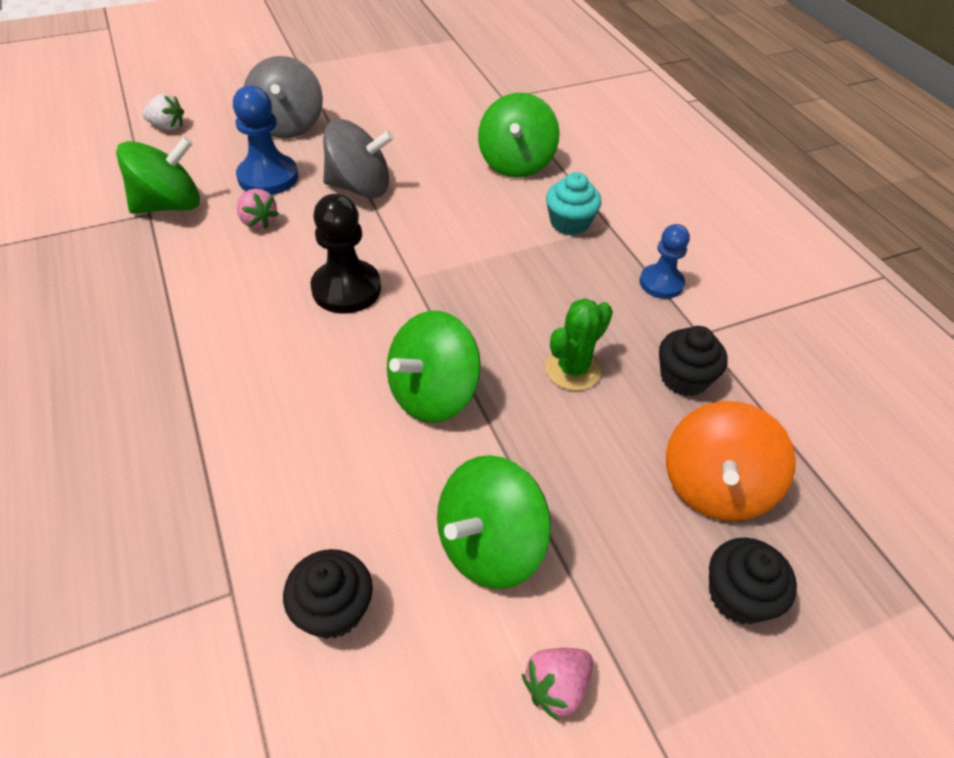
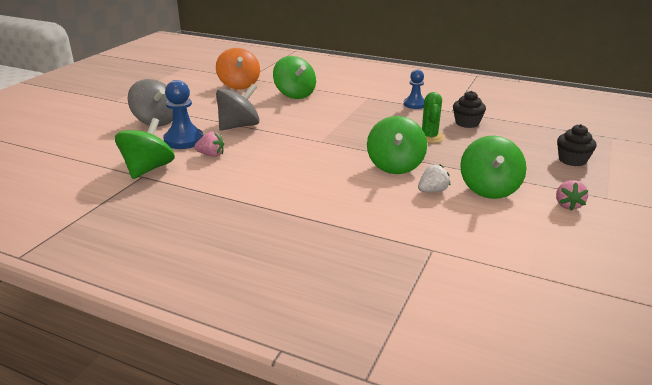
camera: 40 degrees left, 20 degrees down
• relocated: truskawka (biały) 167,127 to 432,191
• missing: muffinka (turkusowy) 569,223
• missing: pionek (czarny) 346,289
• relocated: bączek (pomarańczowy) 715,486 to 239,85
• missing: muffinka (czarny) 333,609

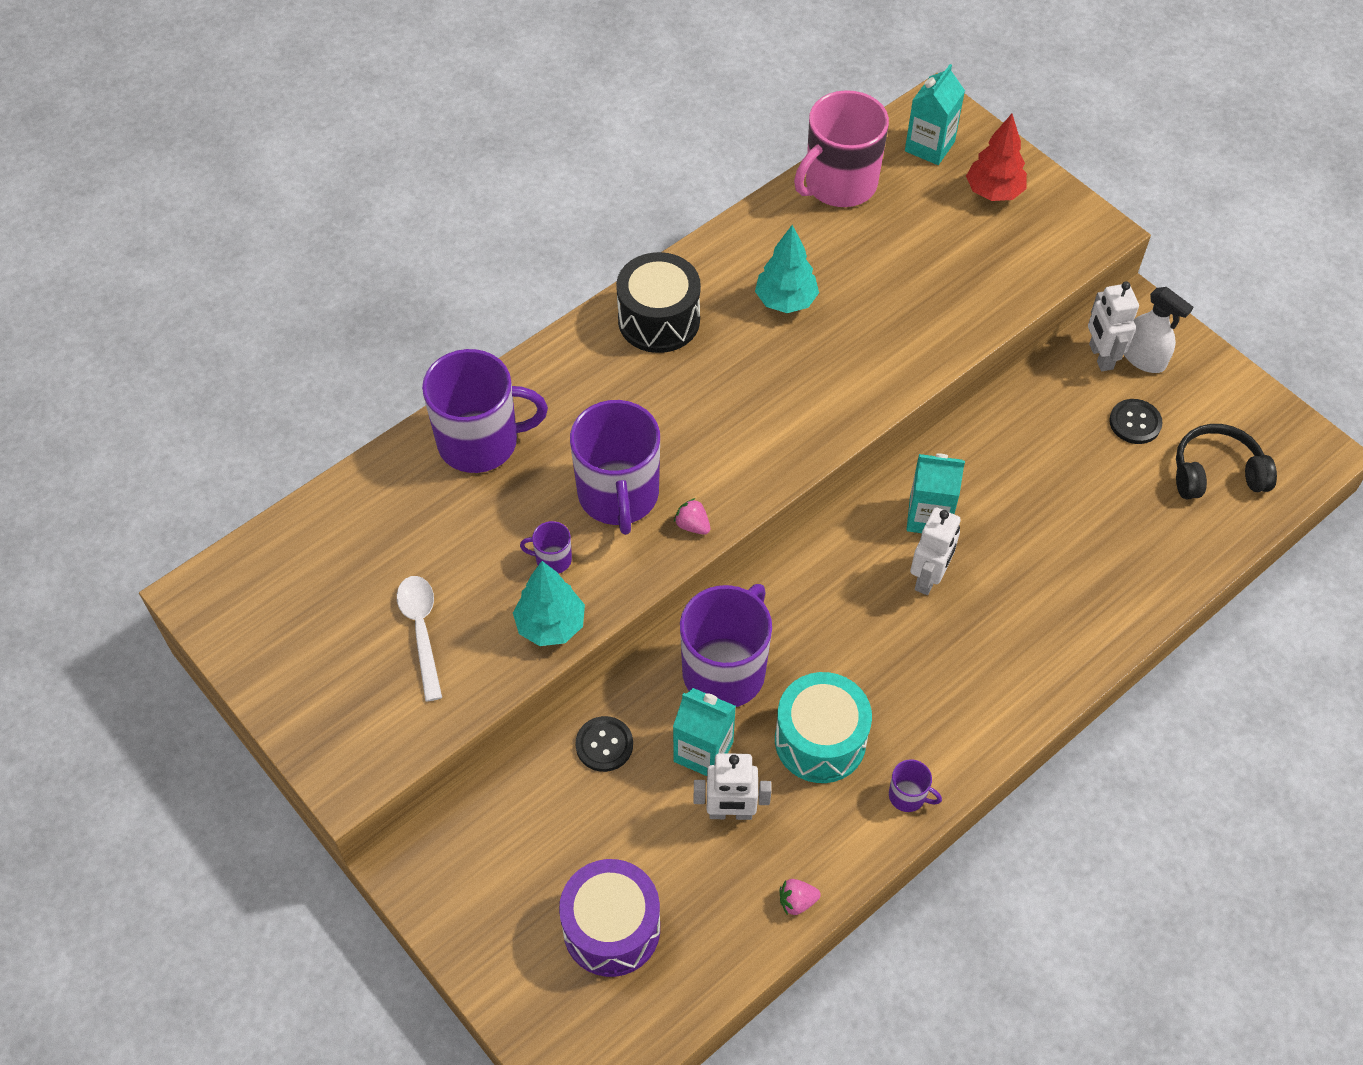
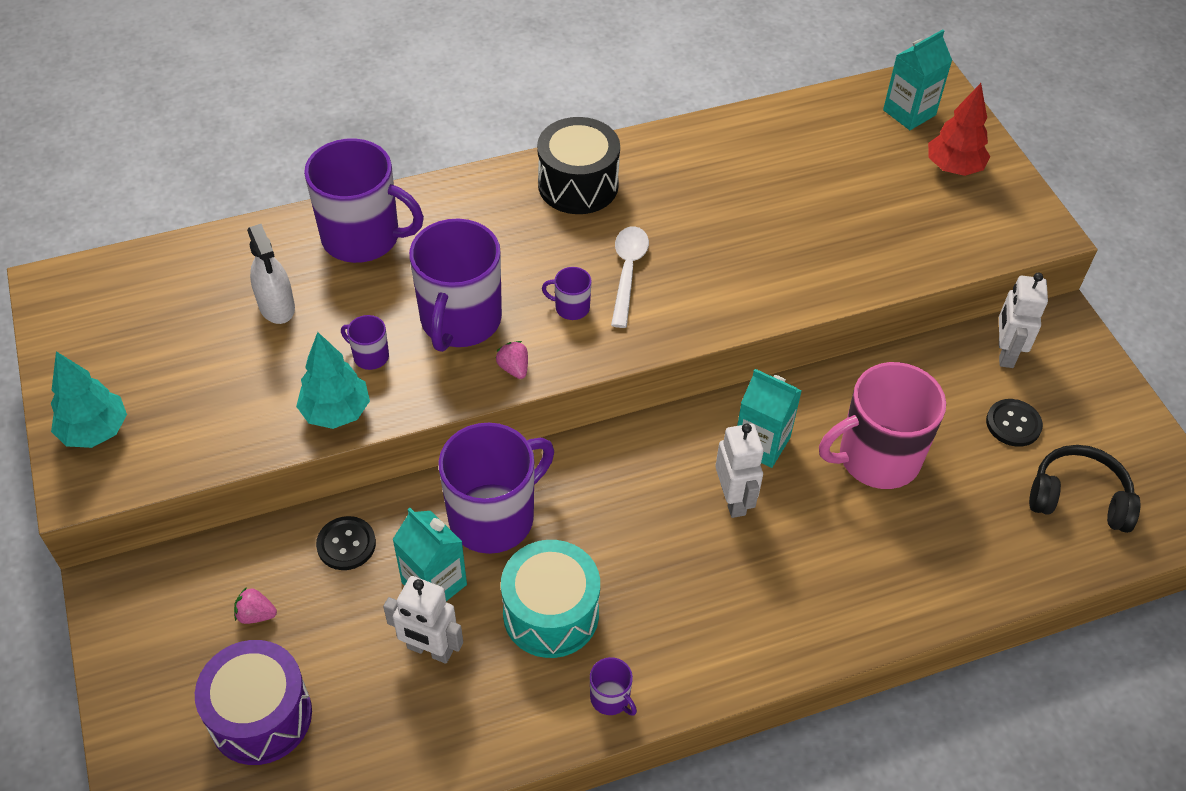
camera: 20 degrees right, 5 degrees down
• relocated: kubek (różowy) 839,184 to 876,458
• relocated: drzewko (turkusowy) 785,301 to 95,431
• relocated: spryskiwacz (biały) 1143,358 to 276,306
• spun: robot (biały) 929,578 = 733,499 60 degrees counterclockwise
• relocated: łyżka (biały) 421,631 to 628,272
• relocated: truskawka (różowy) 797,901 to 256,614
• appeared: kubek (fioletowy) 571,307

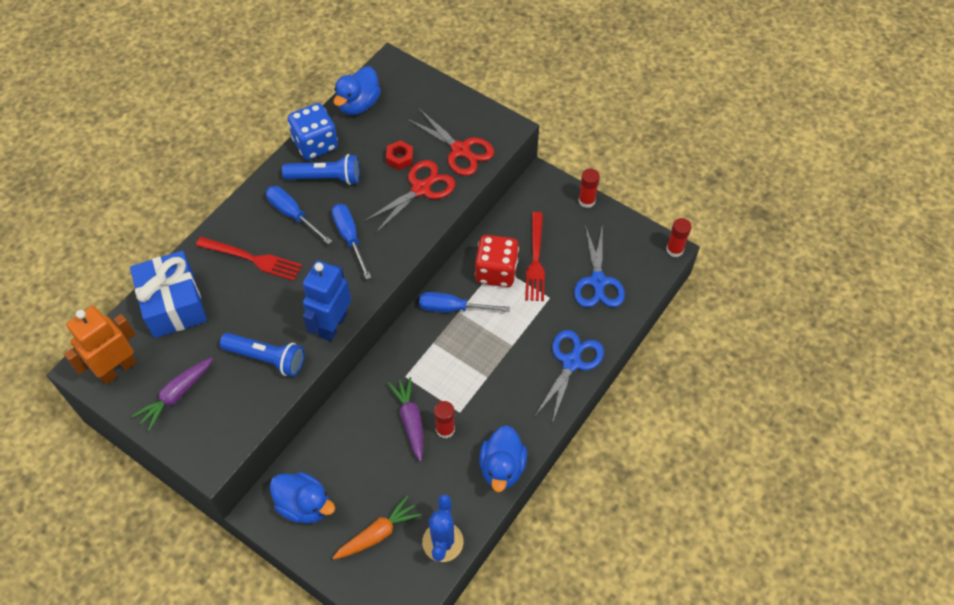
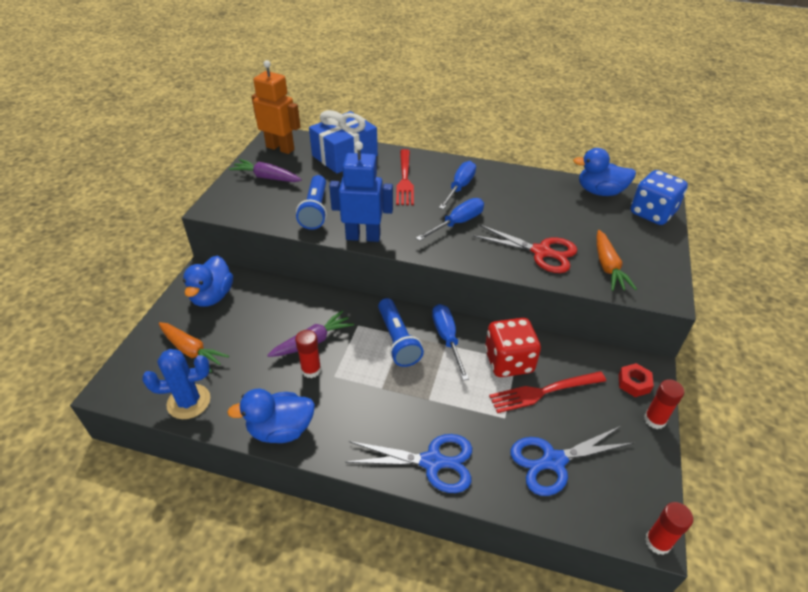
camera: 70 degrees right, 15 degrees down
• relocated: kostka do gry (niebieski) 315,144 to 652,213
• exchanged: nożyczki (czerwony) 460,150 to marchewka (pomarańczowy) 608,267
• relocated: nakrętka (czerwony) 399,158 to 634,383
• relocated: latarka (niebieski) 326,178 to 397,340

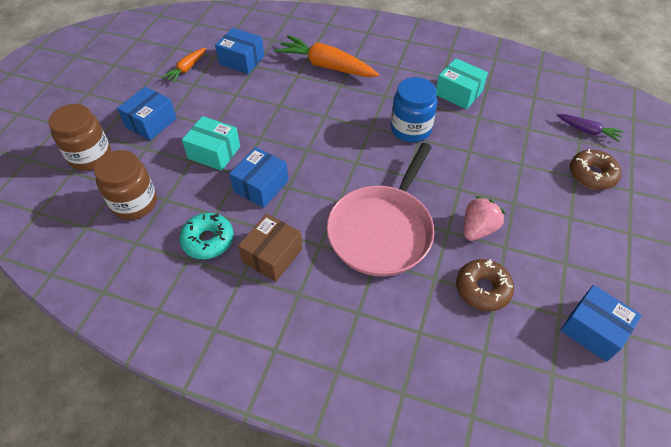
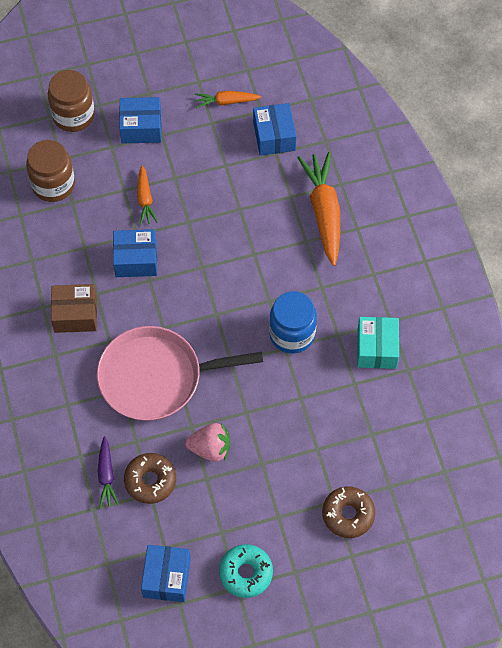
camera: 55 degrees right, 10 degrees up
• relocated: marchewka (fioletowy) 588,131 to 106,476
• exchanged: pudełko (turkusowy) 214,152 to marchewka (pomarańczowy) 145,199
• relocated: donut (turkusowy) 208,240 to 246,573

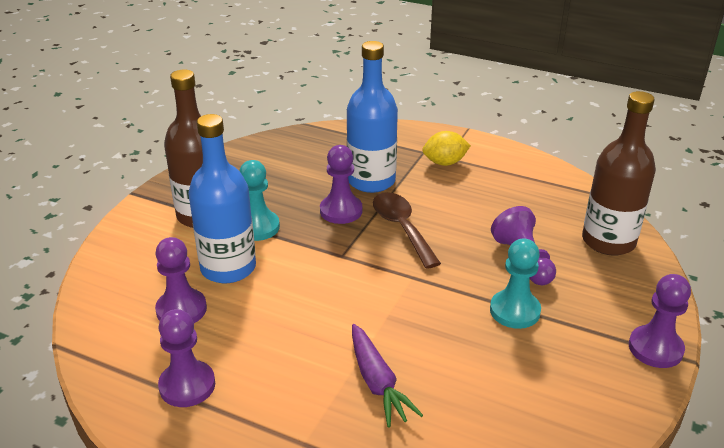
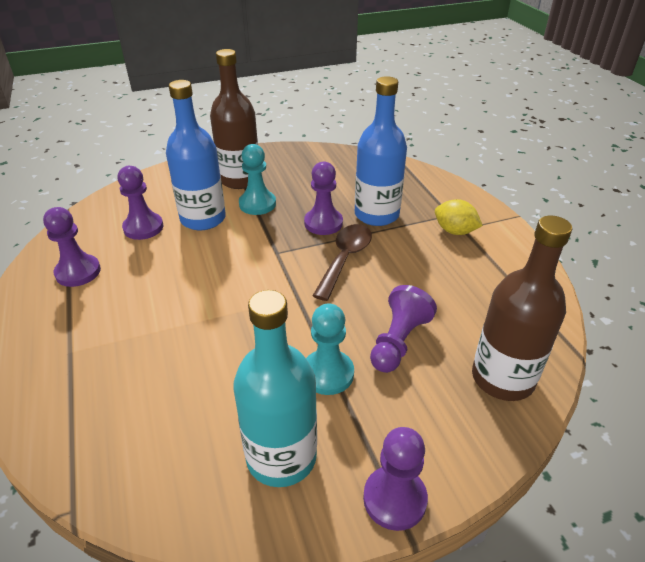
camera: 45 degrees right, 5 degrees up
• missing: marchewka (fioletowy) 377,382
• appeared: butelka (turkusowy) 281,456

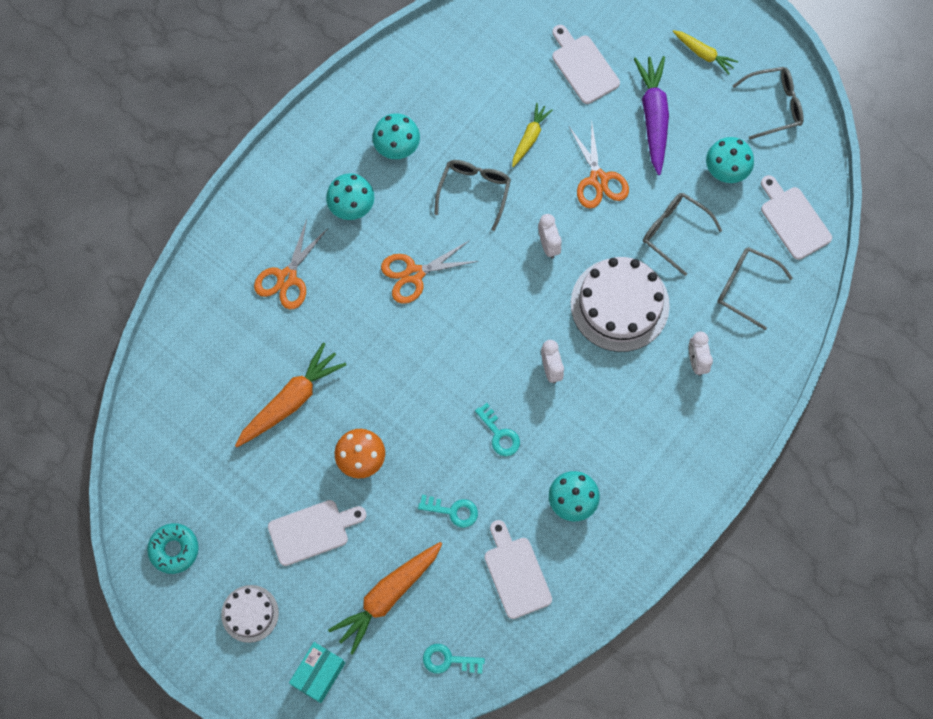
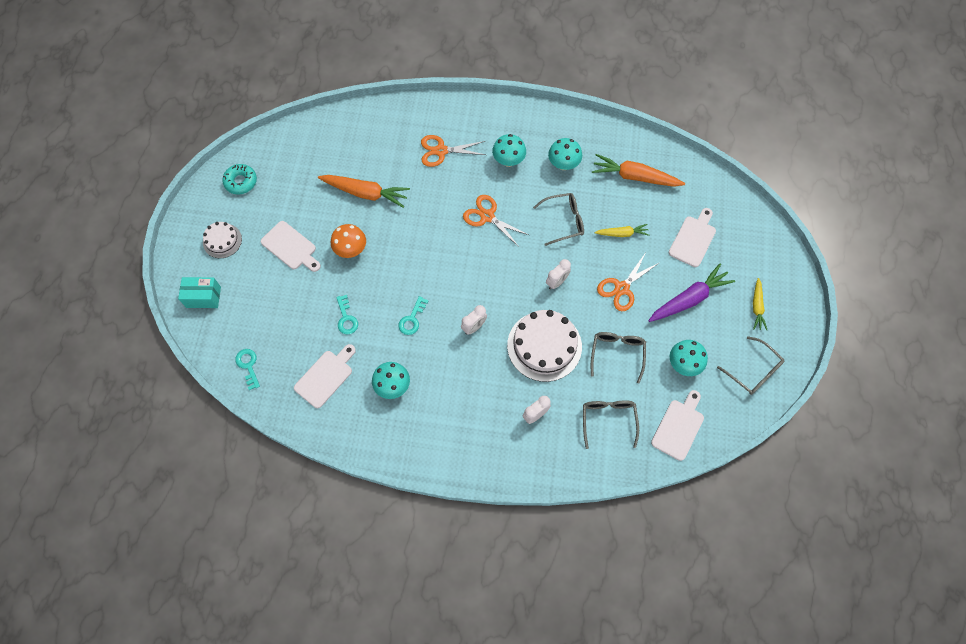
camera: 60 degrees right, 5 degrees down
• relocated: marchewka (pomarańczowy) 387,596 to 634,177

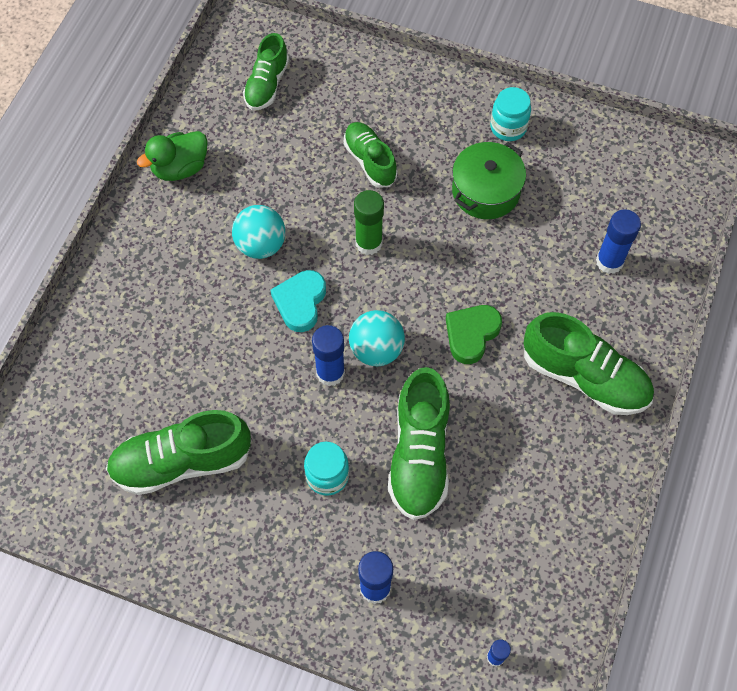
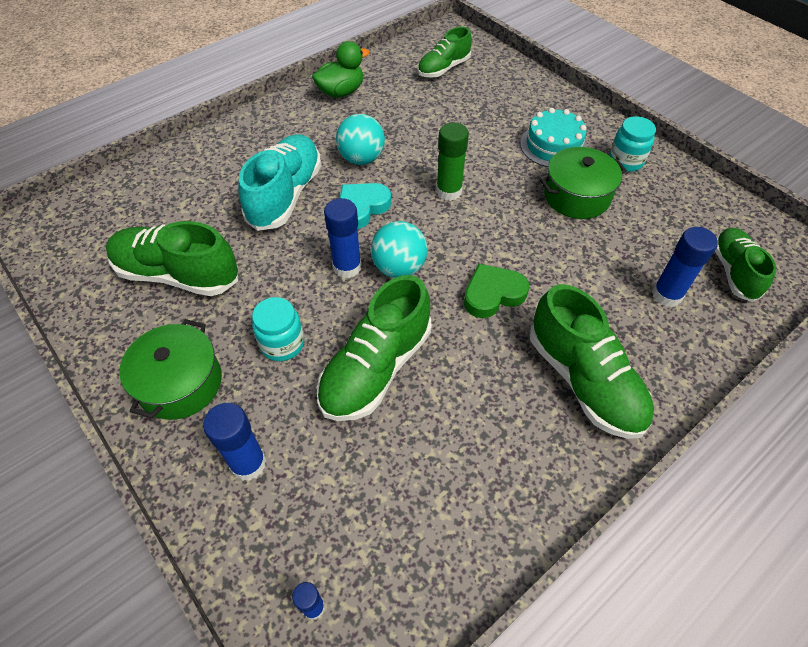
camera: 30 degrees right, 10 degrees down
• relocated: but (zielony) 370,161 to 733,271
• spun: kaczka (zielony) 180,168 = 341,92 150 degrees clockwise
• appeared: tort (turkusowy) 553,146
• appeared: but (turkusowy) 285,195
• appeared: garnek (zielony) 180,383

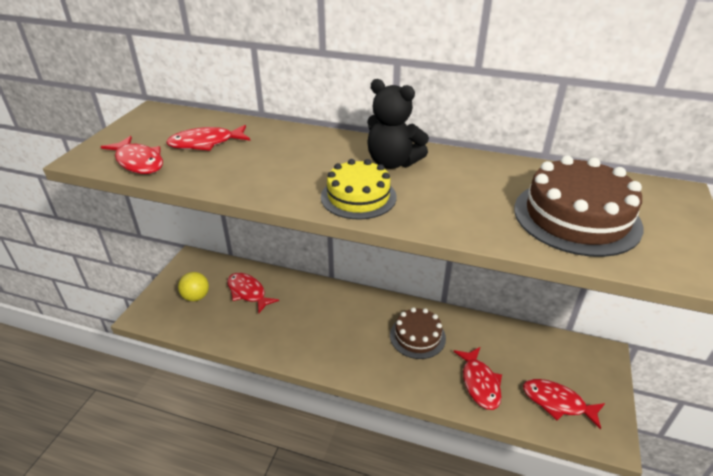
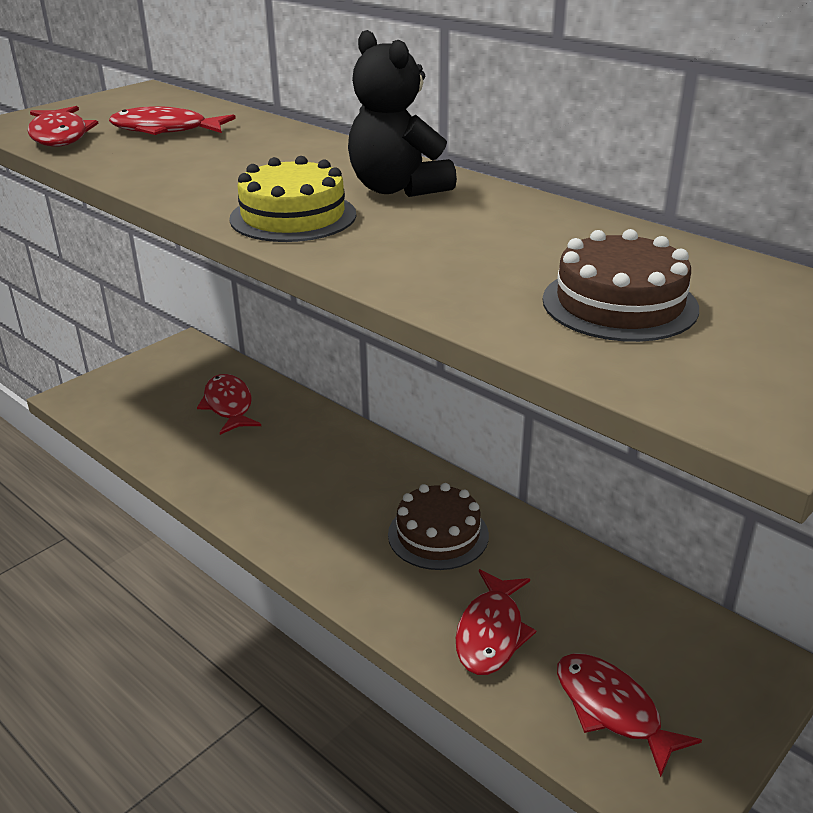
camera: 25 degrees right, 5 degrees down
• size: tort (brązowy) 576,217 = 619,304 x0.66
• missing: piłka (żółty) 196,297

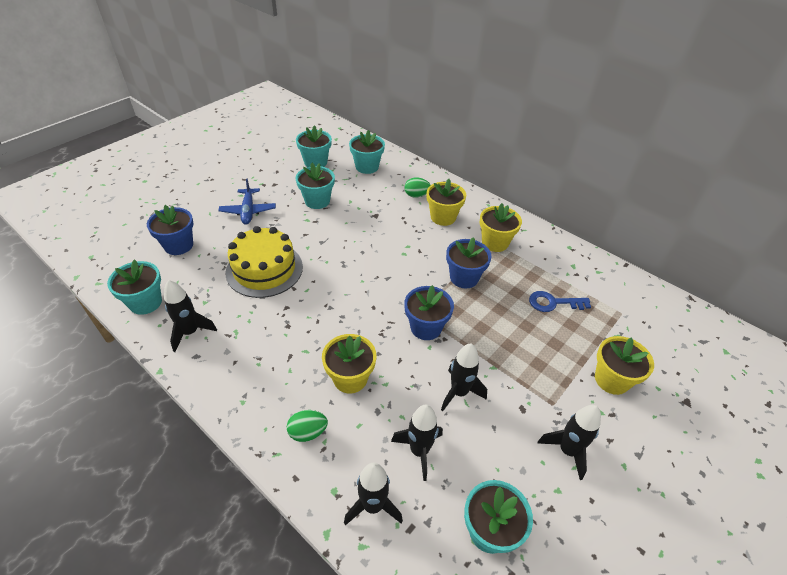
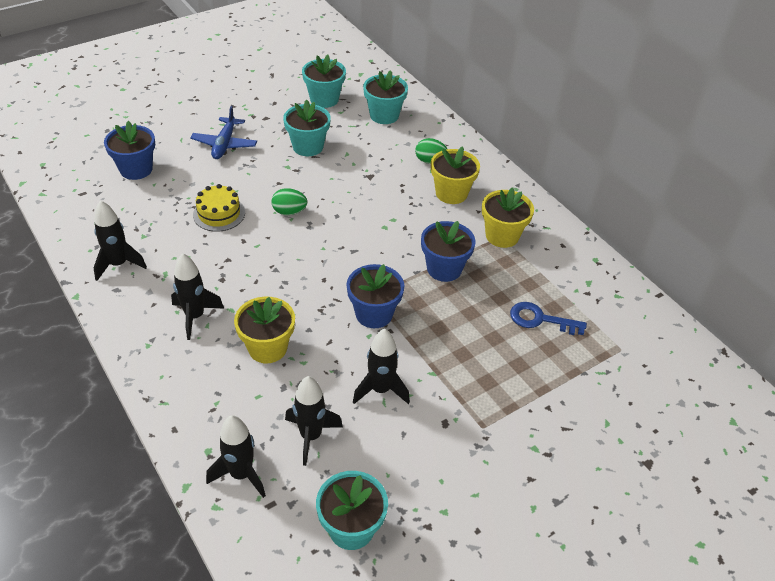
camera: 15 degrees right, 0 degrees up
• size: tort (żółty) 264,269 = 219,213 x0.59
• missing: doniczka (turkusowy) 145,302
• missing: doniczka (żółty) 611,380
• relocated: rakieta (czarny) 567,451 to 195,316
• relocated: jajko (zielony) 308,432 to 289,212

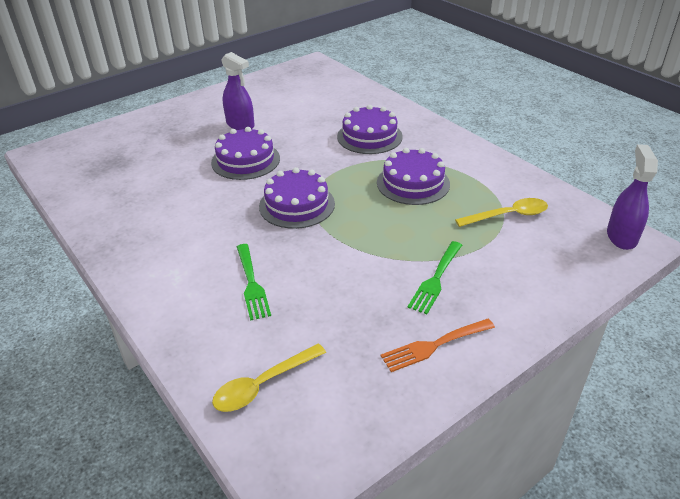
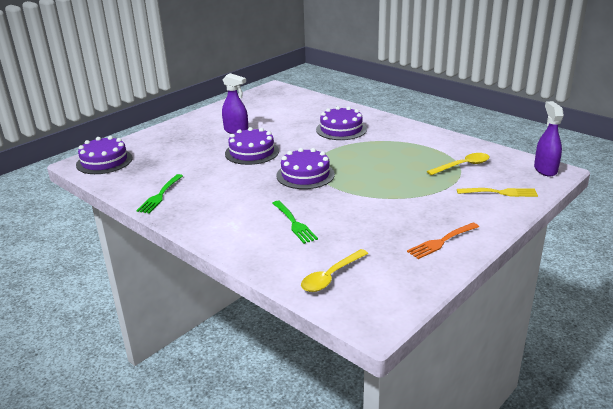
camera: 10 degrees left, 10 degrees down
• relocated: tort (fioletowy) 413,183 to 104,161
• relocated: widelec (zielony) 436,279 to 160,195
• appeared: widelec (żółty) 500,192

